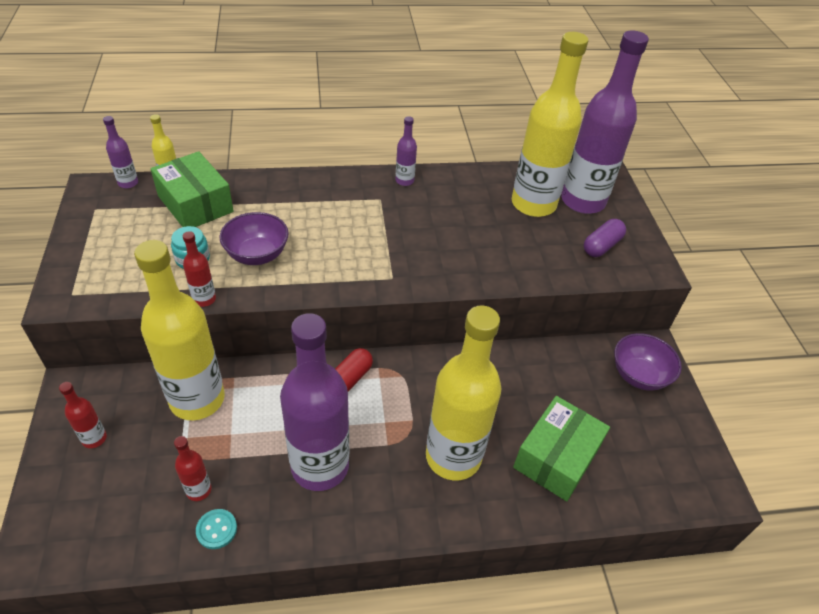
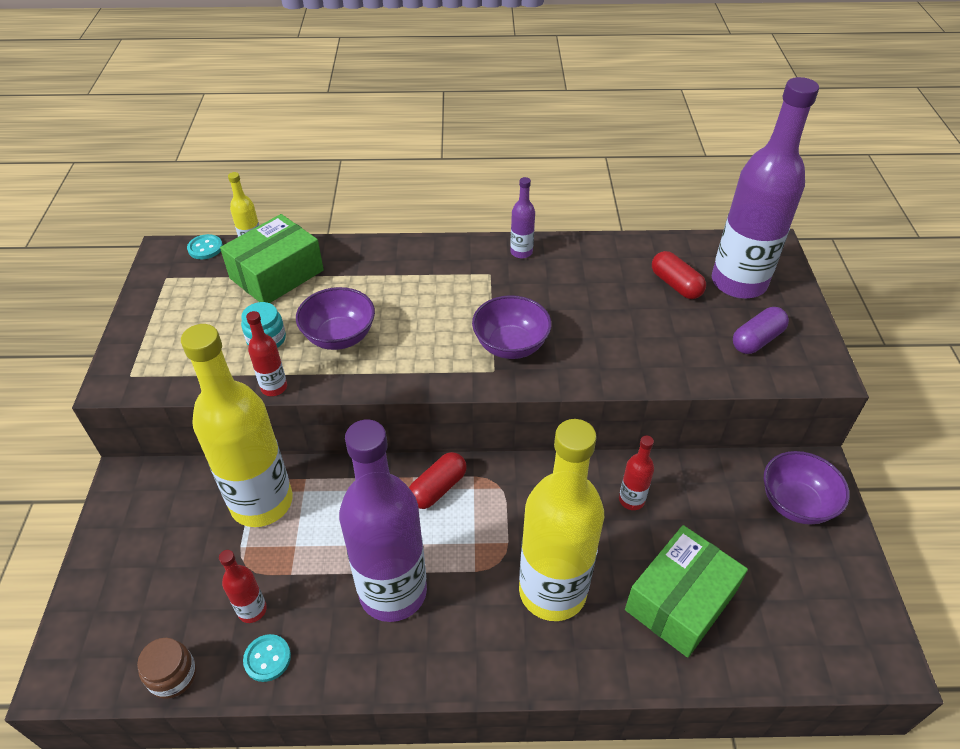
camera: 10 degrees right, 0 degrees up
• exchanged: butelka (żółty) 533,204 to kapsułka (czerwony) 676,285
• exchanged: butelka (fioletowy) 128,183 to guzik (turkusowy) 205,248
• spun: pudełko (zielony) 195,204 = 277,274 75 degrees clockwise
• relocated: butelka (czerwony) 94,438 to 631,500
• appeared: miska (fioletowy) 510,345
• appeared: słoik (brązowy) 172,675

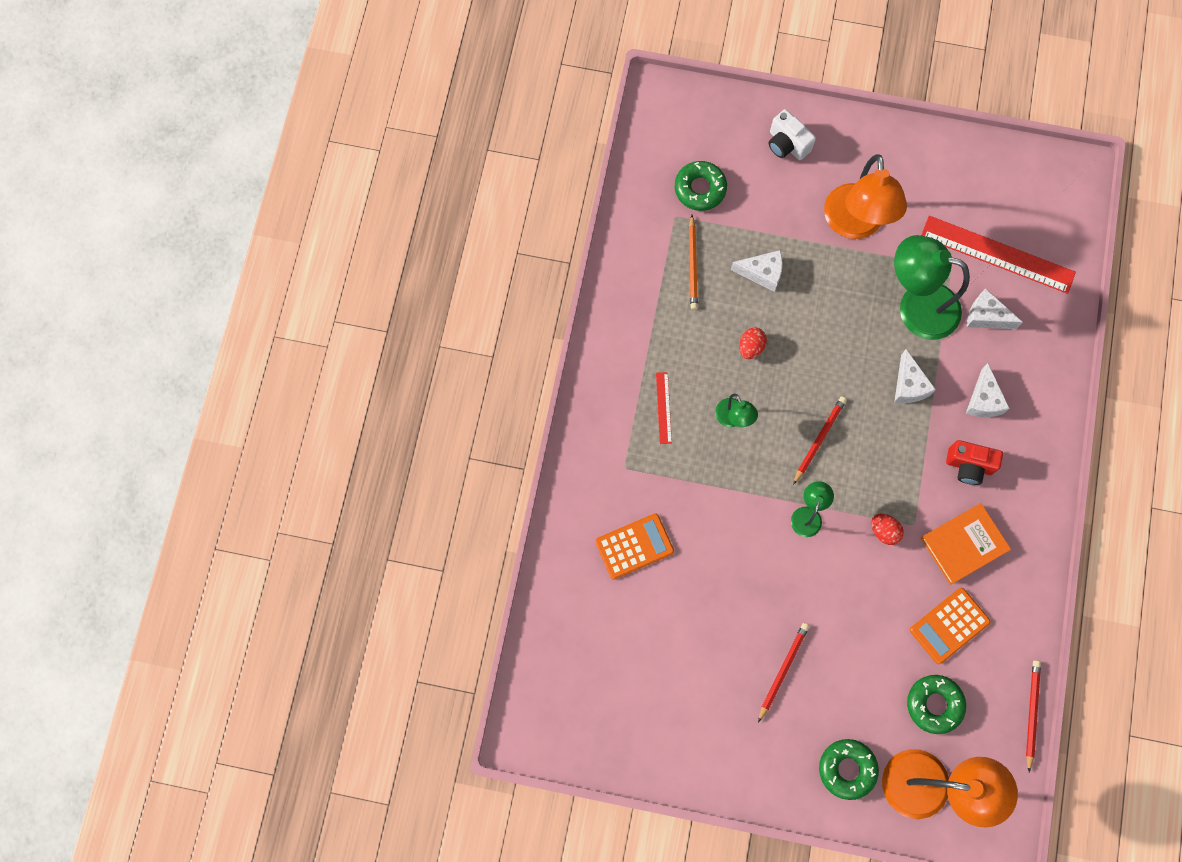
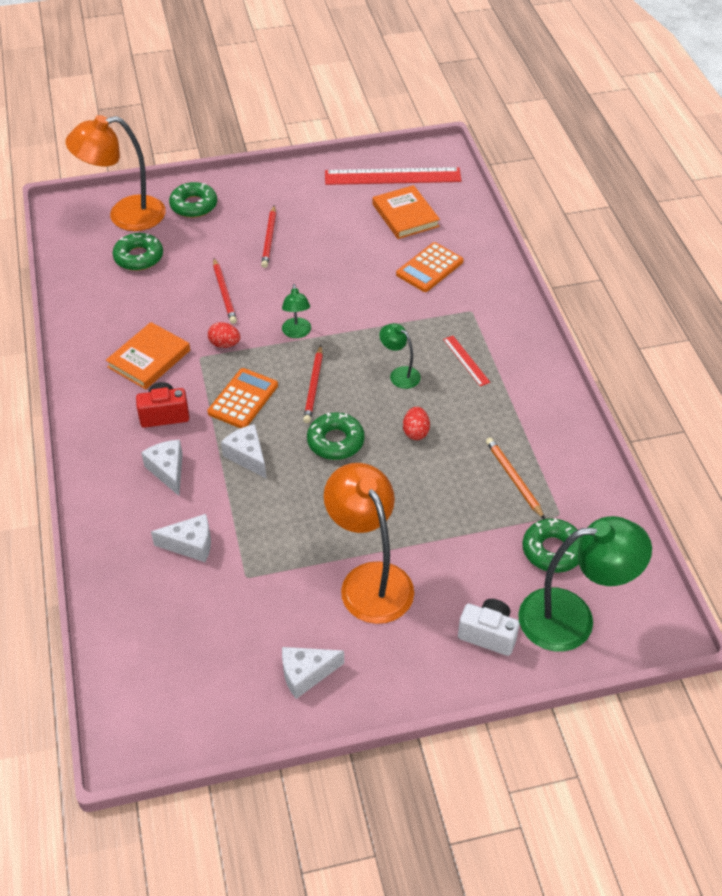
camera: 155 degrees right, 25 degrees down
• relocated: linijka (czerwony) 997,254 to 392,176
• relocated: lampka (zielony) 916,306 to 572,618
• relocated: ser (biały) 762,273 to 306,674
• relocated: kalkulator (pomarańczowy) 949,626 to 243,399
• relocated: ołówek (czerwony) 1031,713 to 224,293
• appeared: książka (pomarańczowy) 405,215
• appeared: donut (zielony) 335,441

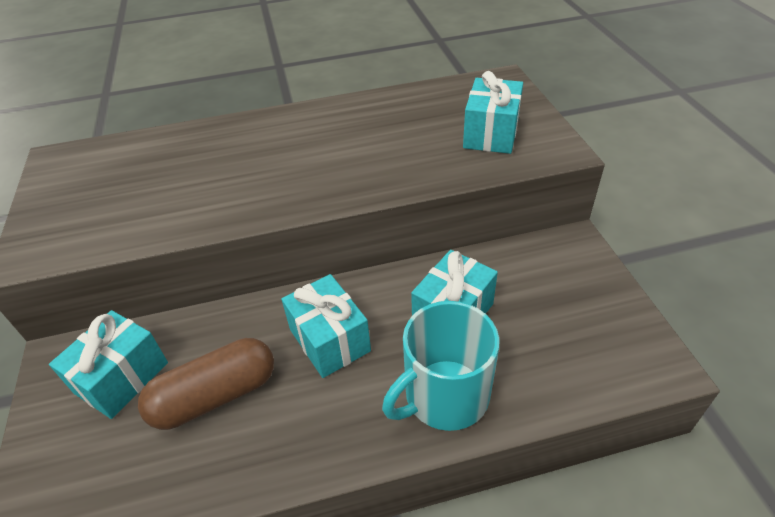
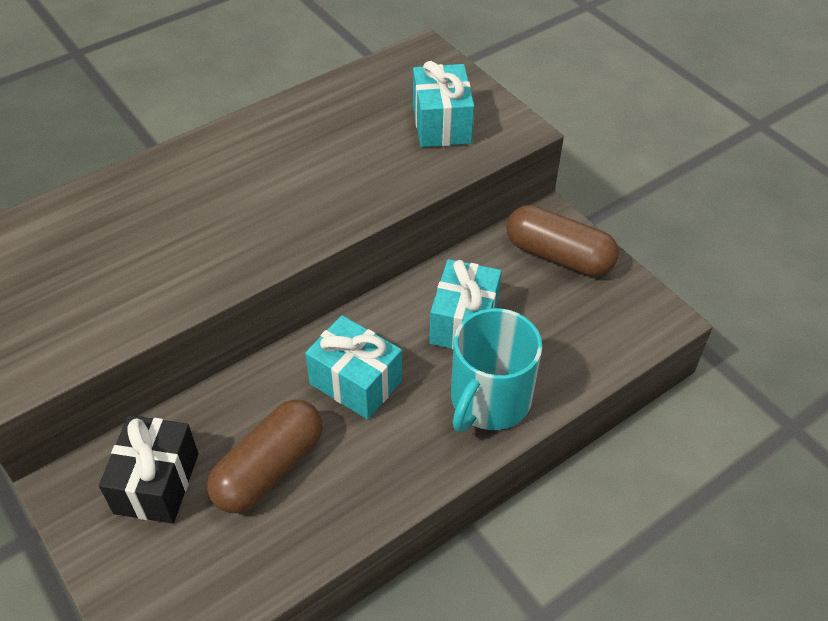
camera: 25 degrees left, 5 degrees up
• colour: prezent (turkusowy) 122,378 to prezent (czarny) 156,483
• appeared: kapsułka (brązowy) 558,255

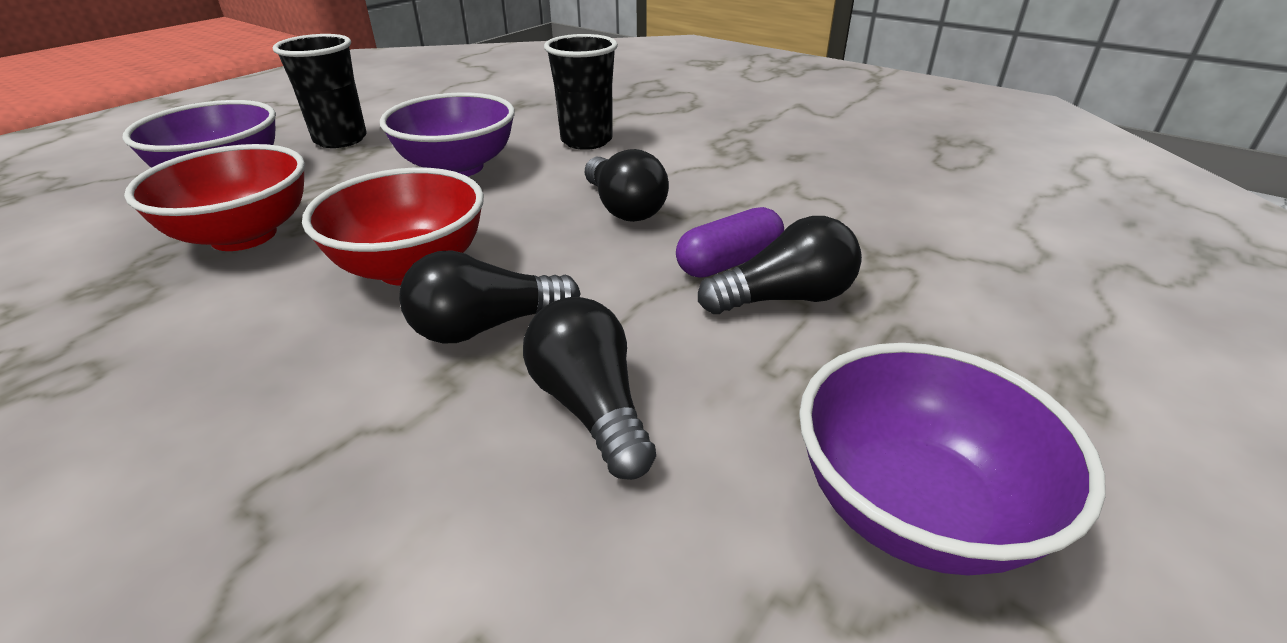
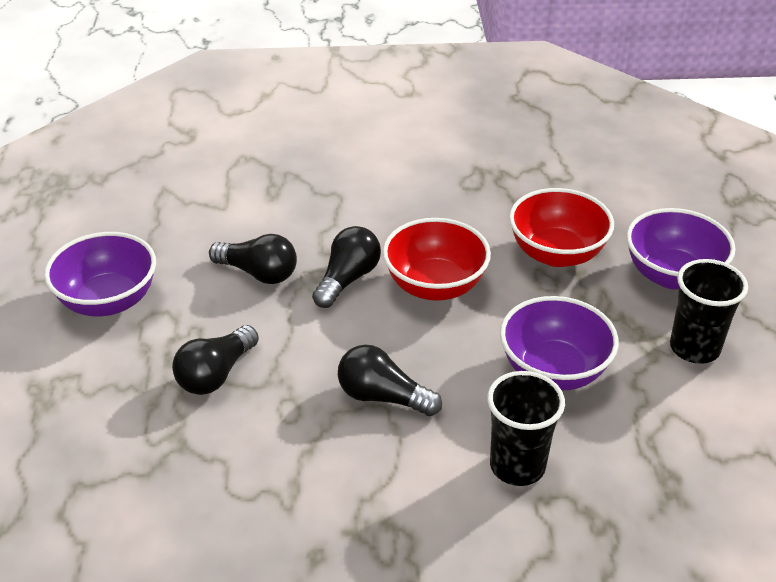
camera: 140 degrees right, 5 degrees up
• missing: kapsułka (fioletowy) 729,262

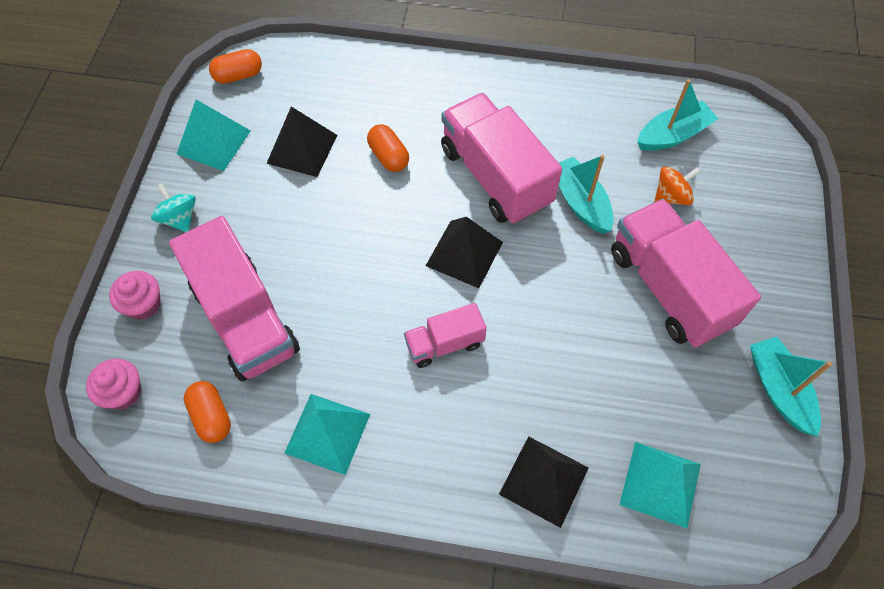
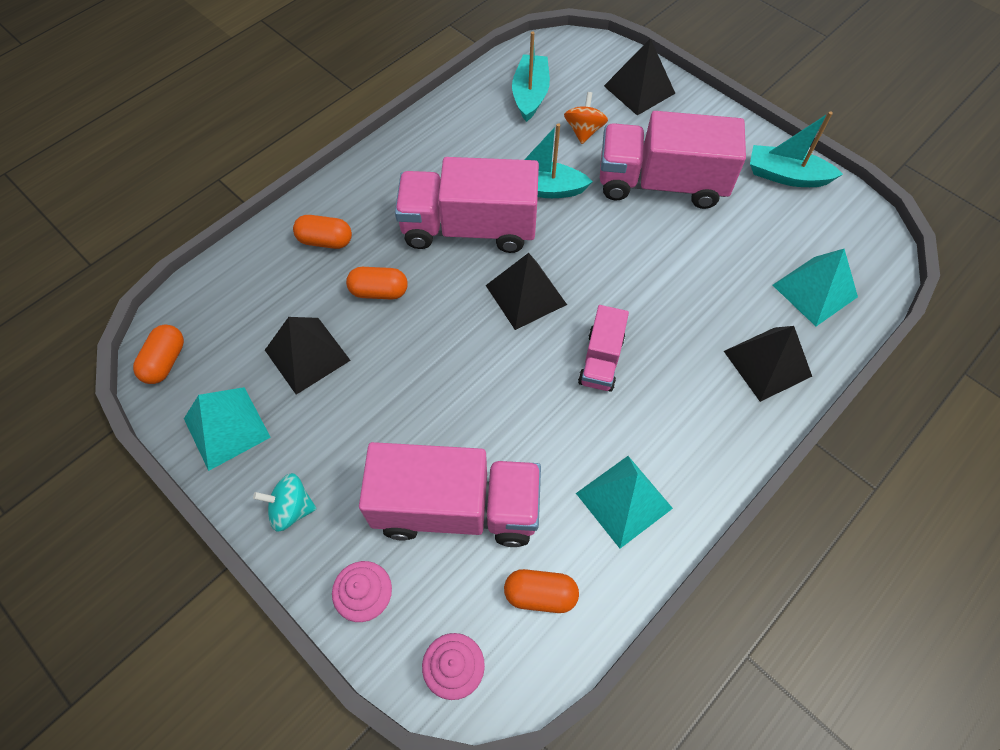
camera: 55 degrees left, 0 degrees up
• appeared: piramida (czarny) 639,89
• appeared: kapsułka (pomarańczowy) 325,241

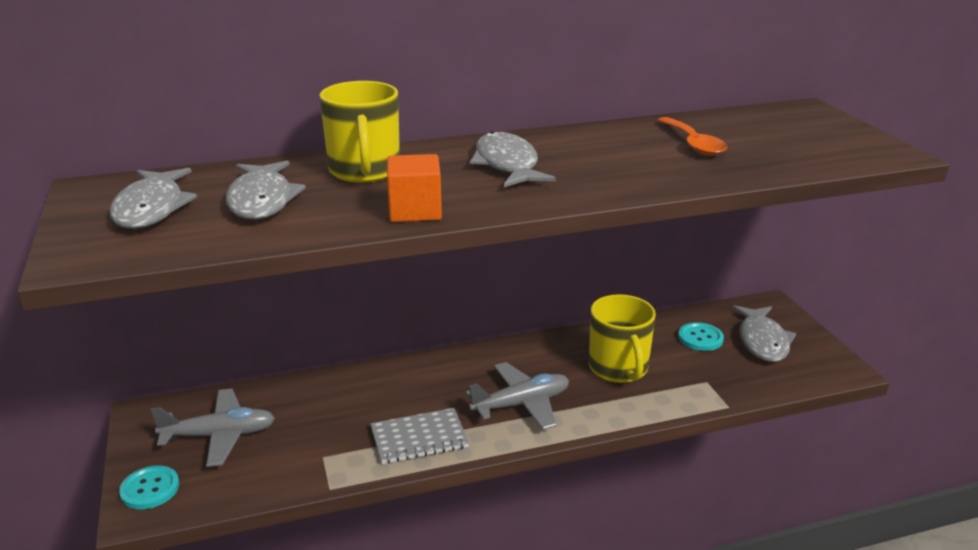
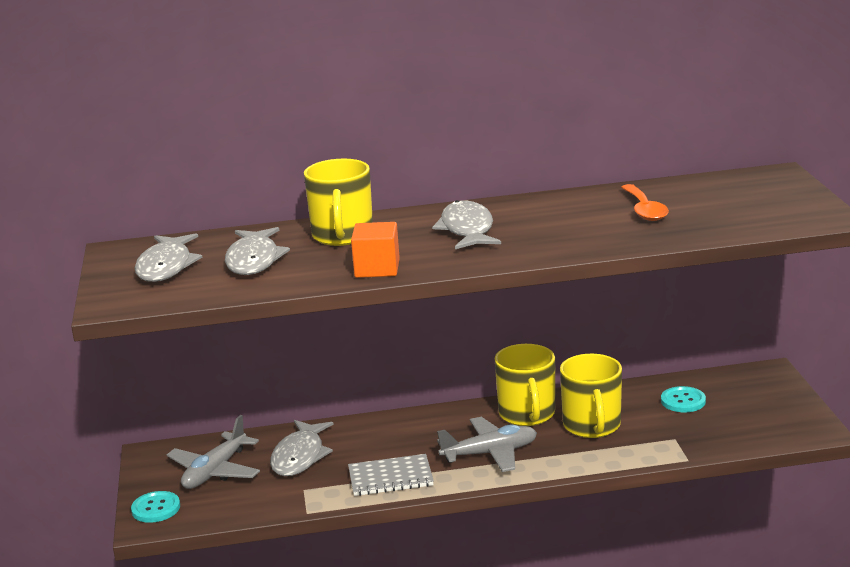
camera: 10 degrees right, 5 degrees down
• relocated: ryba (szary) 762,341 to 300,456
• spun: samolot (szary) 219,435 = 215,471 120 degrees clockwise
• appeared: kubek (żółty) 527,414

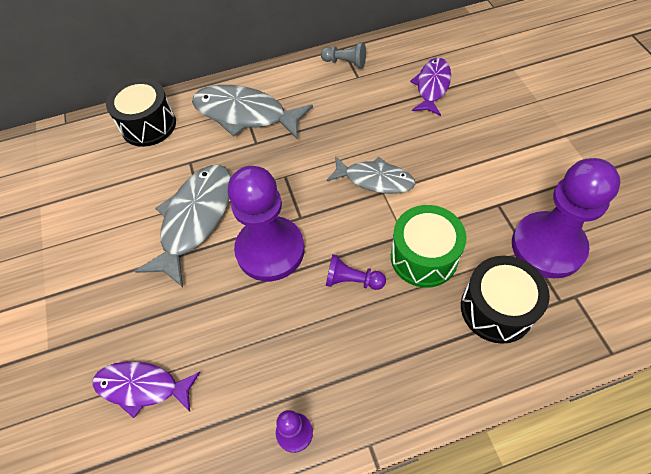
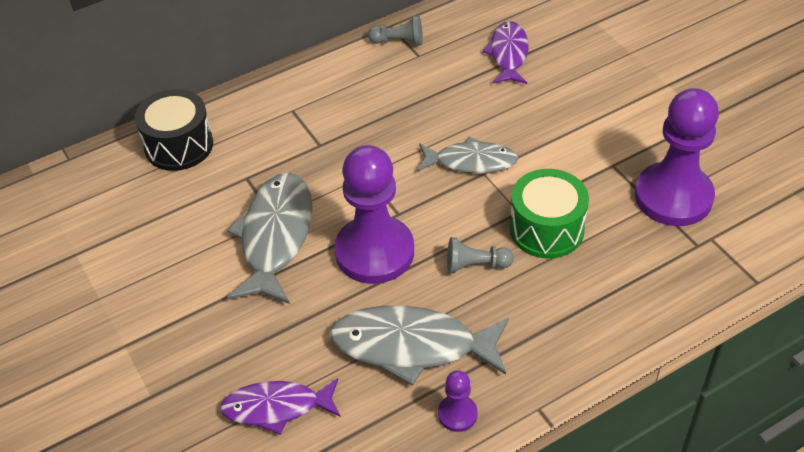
camera: 15 degrees left, 10 degrees down
• relocated: ryba (szary) 245,114 to 412,346
• colour: pionek (fioletowy) 352,280 to pionek (szary) 475,265
• missing: bęben (czarny) 496,309

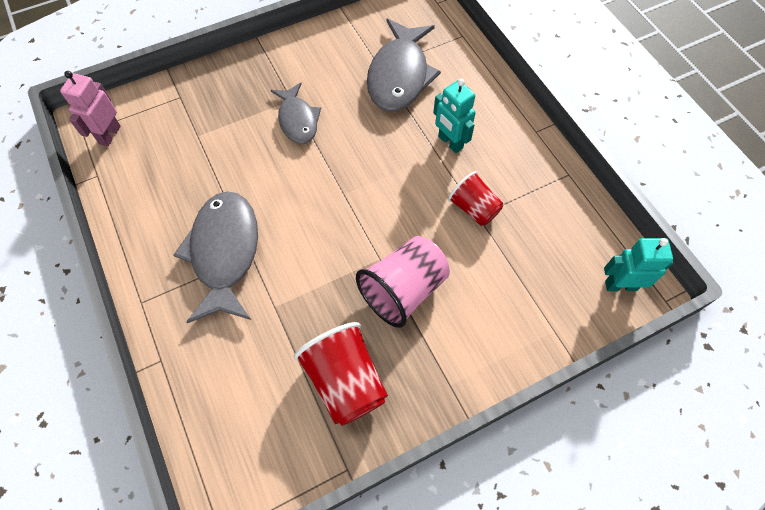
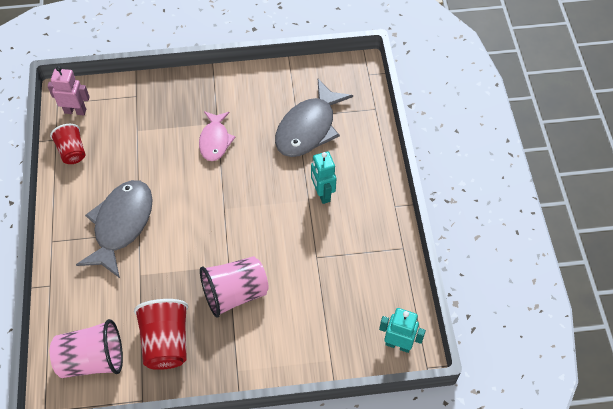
camera: 20 degrees right, 5 degrees down
• spun: robot (różowy) 109,135 = 75,111 60 degrees clockwise
• colour: ryba (szary) 297,120 to ryba (różowy) 215,141
• relocated: szklanka (czerwony) 474,208 to 72,152
• appeared: szklanka (różowy) 92,359

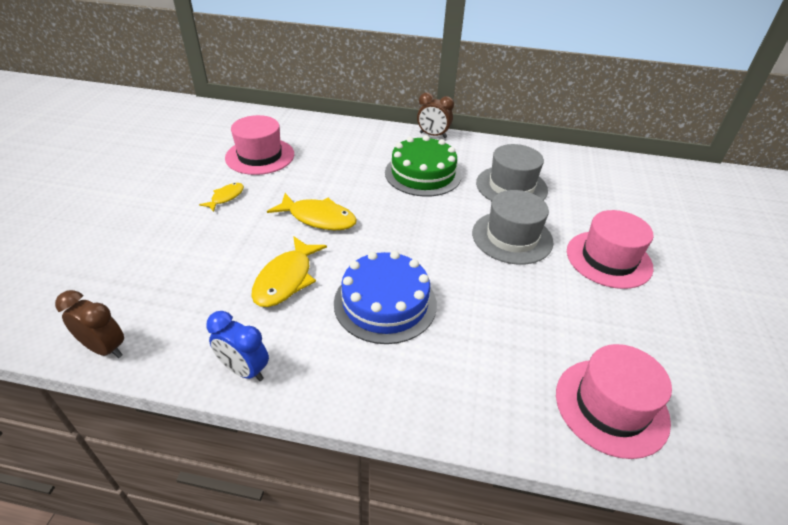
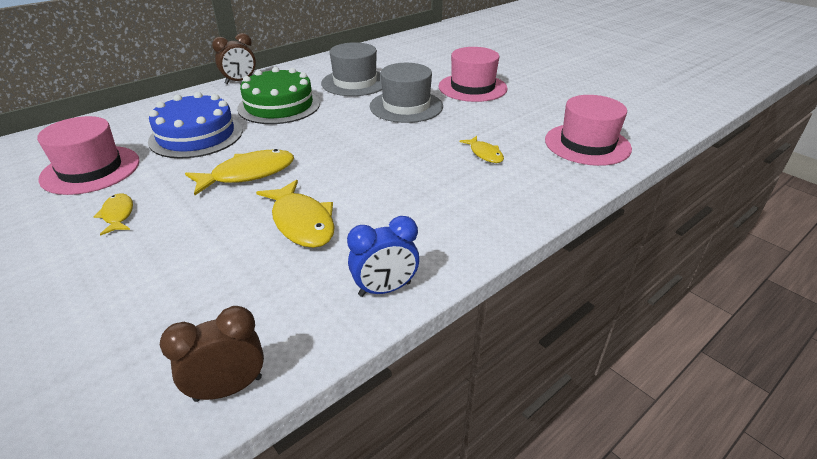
camera: 50 degrees left, 5 degrees down
• relocated: tort (niebieski) 385,303 to 196,135
• appeared: ryba (żółty) 484,154

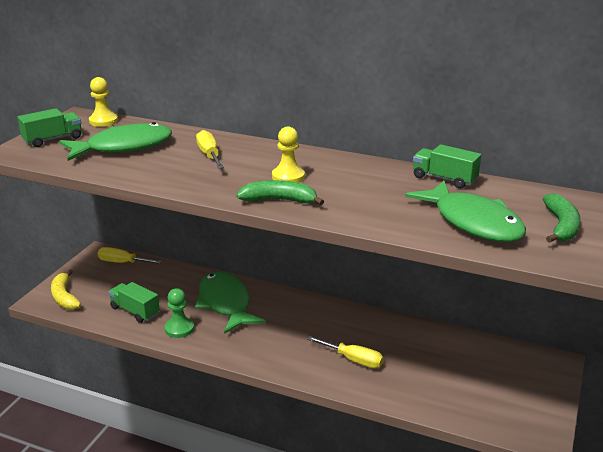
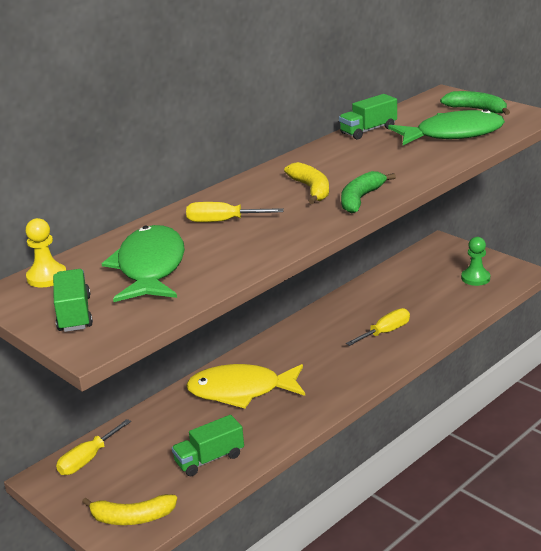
camera: 65 degrees left, 0 degrees up
• exchanged: pionek (żółty) 288,177 to banan (żółty) 311,189
• colour: ryba (zielony) 225,303 to ryba (żółty) 241,391
• relocated: pionek (zielony) 179,328 to 475,278

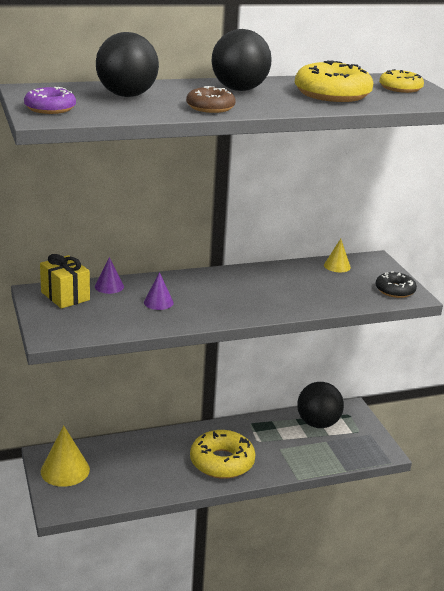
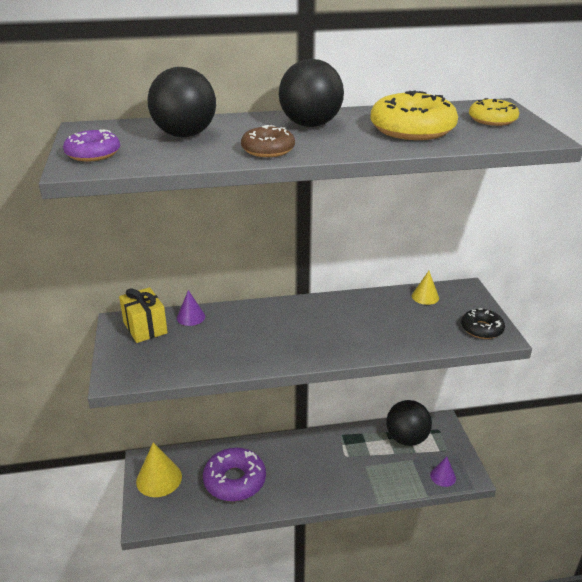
camera: 10 degrees right, 5 degrees up
• relocated: stożek (fioletowy) 158,302 to 443,476
• missing: donut (żółty) 222,462
• appeared: donut (fioletowy) 234,480

